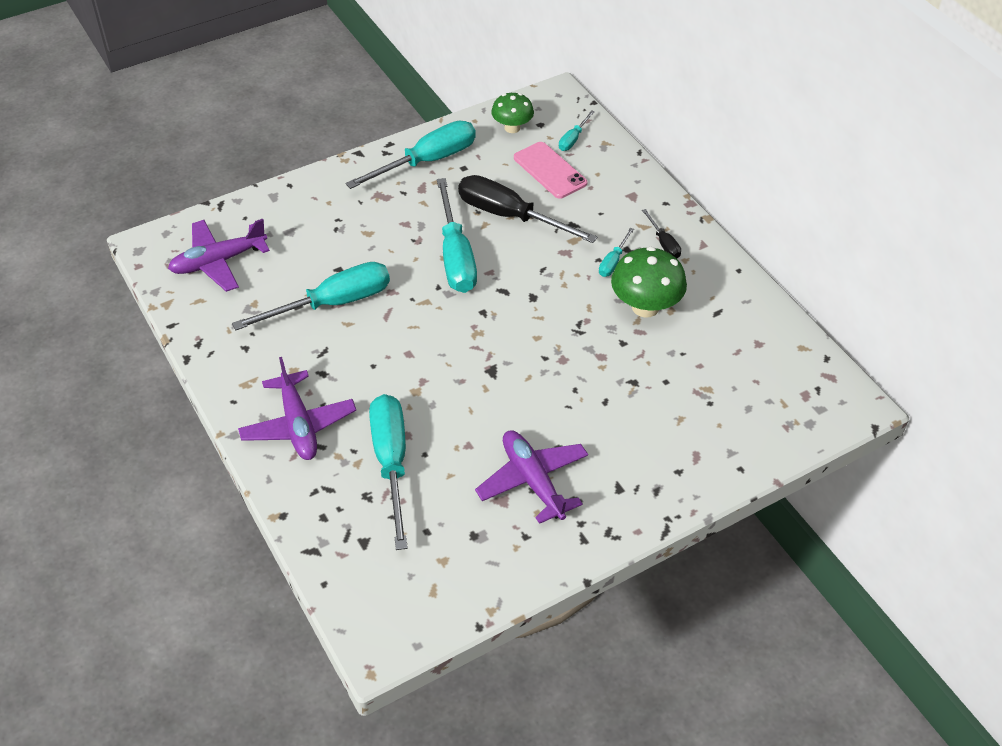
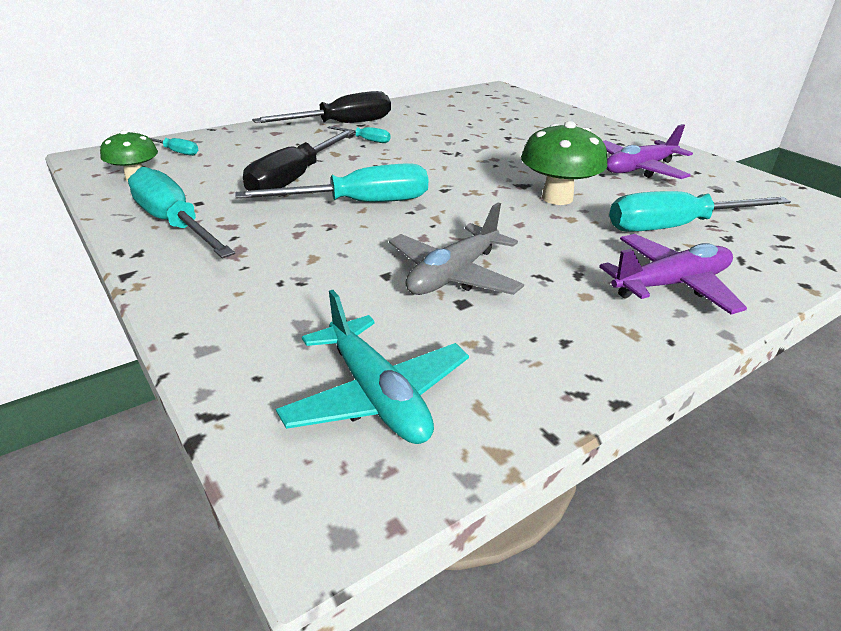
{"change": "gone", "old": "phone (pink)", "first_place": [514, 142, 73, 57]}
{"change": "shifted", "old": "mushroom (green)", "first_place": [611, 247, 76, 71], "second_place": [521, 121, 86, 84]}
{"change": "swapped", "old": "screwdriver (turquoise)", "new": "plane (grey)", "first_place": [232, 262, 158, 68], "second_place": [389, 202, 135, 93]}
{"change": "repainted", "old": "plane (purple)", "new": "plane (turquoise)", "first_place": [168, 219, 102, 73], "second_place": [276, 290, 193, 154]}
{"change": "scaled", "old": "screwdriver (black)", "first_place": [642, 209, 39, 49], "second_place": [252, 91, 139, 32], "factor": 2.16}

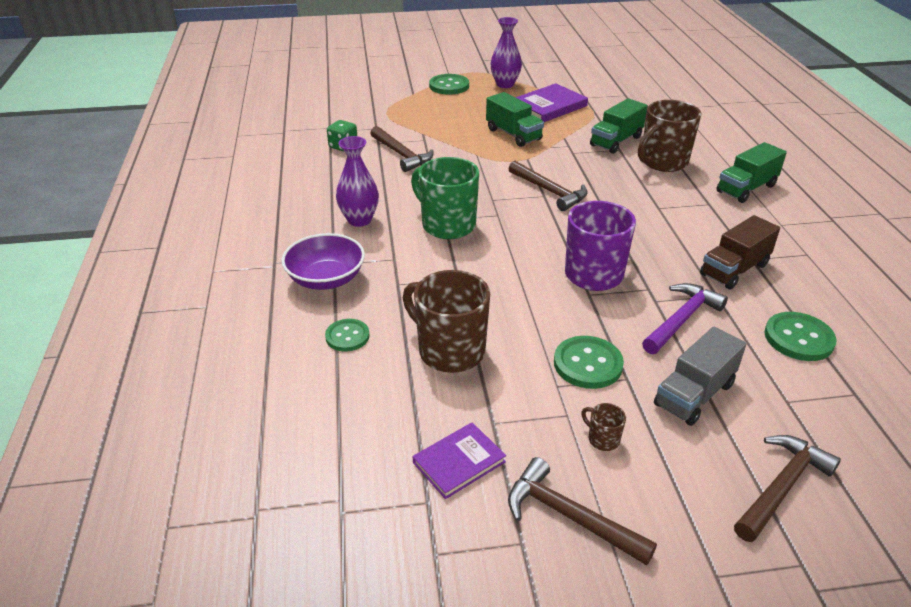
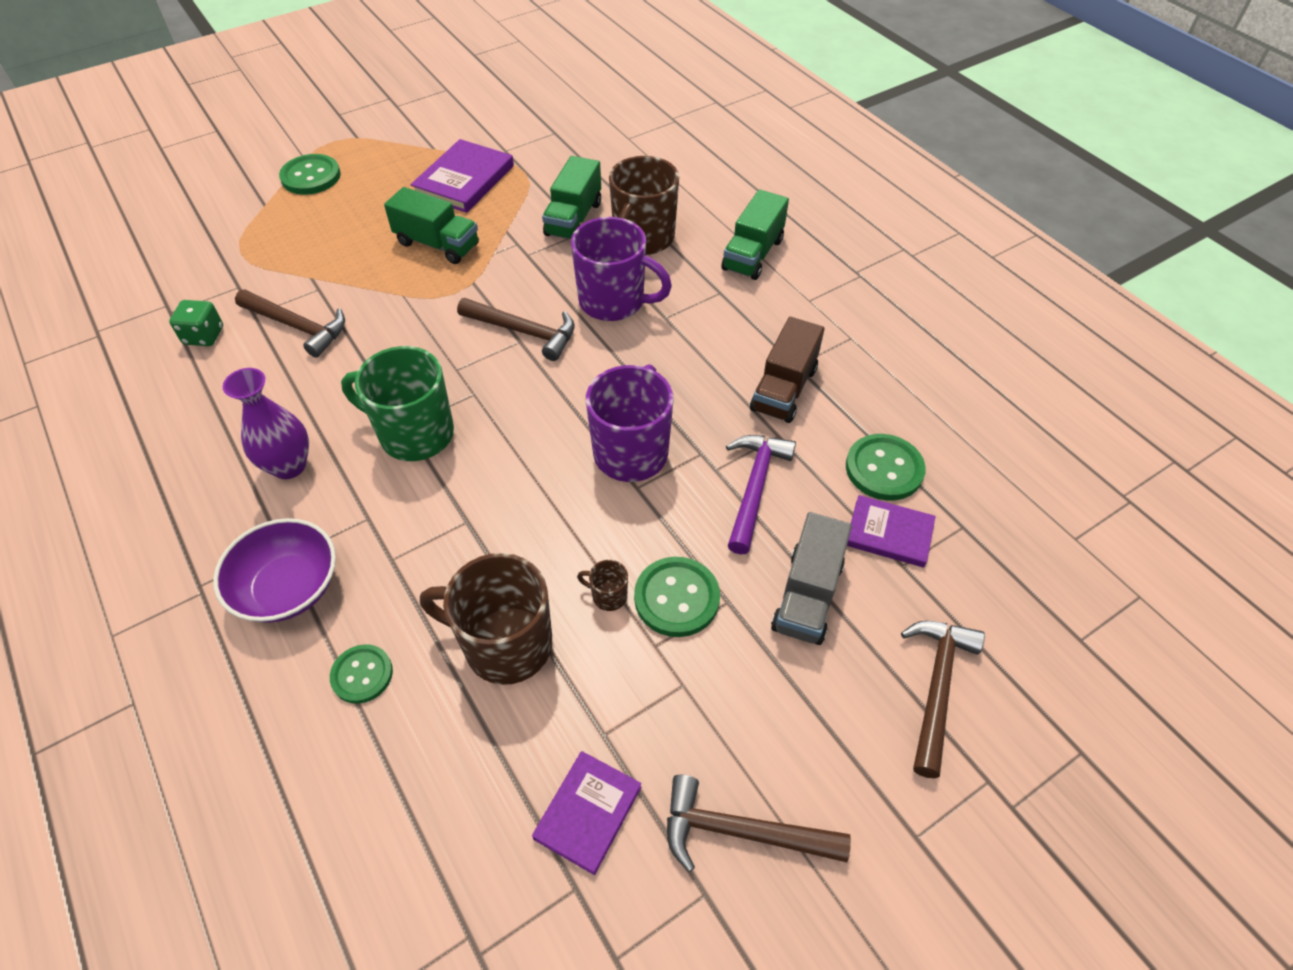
{"change": "gone", "old": "vase (purple)", "first_place": [490, 17, 32, 71]}
{"change": "new", "new": "mug (purple)", "second_place": [571, 217, 101, 104]}
{"change": "new", "new": "book (purple)", "second_place": [847, 495, 89, 72]}
{"change": "shifted", "old": "mug (brown)", "first_place": [581, 403, 45, 48], "second_place": [577, 560, 51, 51]}

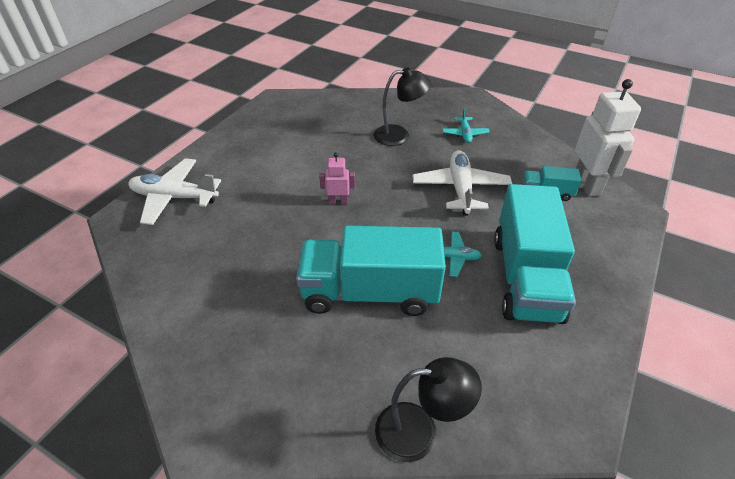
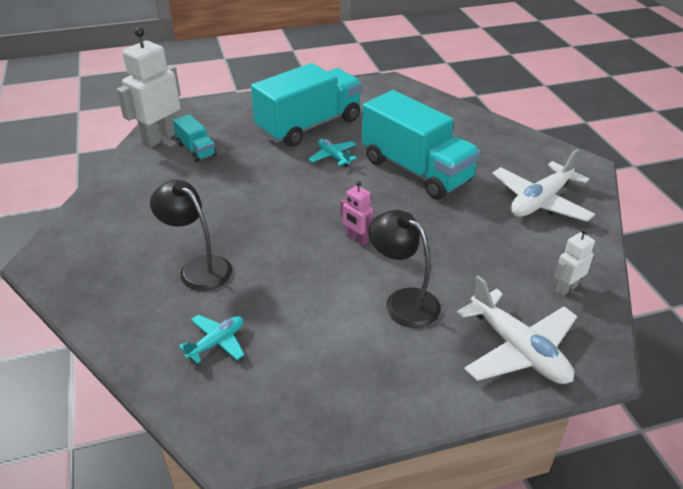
{"change": "new", "new": "robot (white)", "second_place": [554, 228, 41, 68]}
{"change": "shifted", "old": "lamp (black)", "first_place": [375, 357, 107, 105], "second_place": [369, 210, 72, 118]}
{"change": "shifted", "old": "plane (white)", "first_place": [413, 150, 99, 66], "second_place": [492, 149, 103, 73]}
{"change": "shifted", "old": "plane (turquoise)", "first_place": [442, 108, 48, 35], "second_place": [179, 315, 66, 49]}

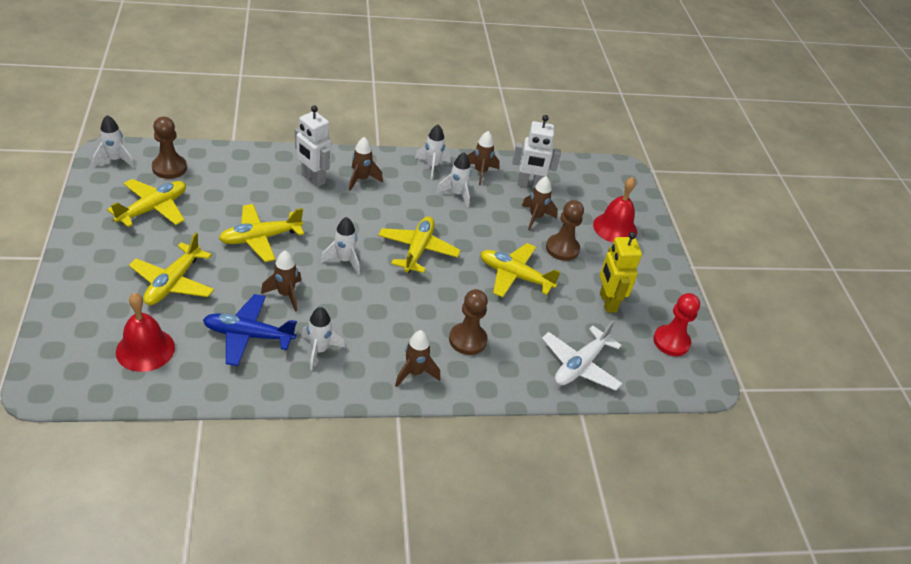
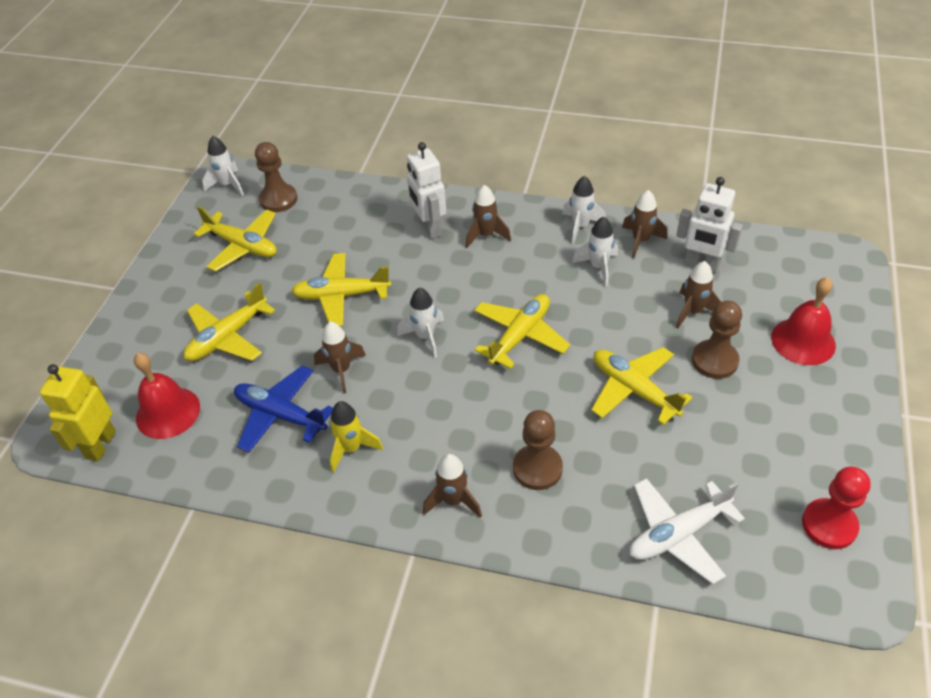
{"change": "shifted", "old": "robot (yellow)", "first_place": [600, 232, 42, 81], "second_place": [40, 364, 76, 97]}
{"change": "repainted", "old": "rocket (white)", "new": "rocket (yellow)", "first_place": [301, 307, 44, 63], "second_place": [329, 401, 54, 72]}
{"change": "rotated", "old": "plane (yellow)", "first_place": [107, 179, 79, 48], "second_place": [193, 206, 84, 66], "degrees": 60}

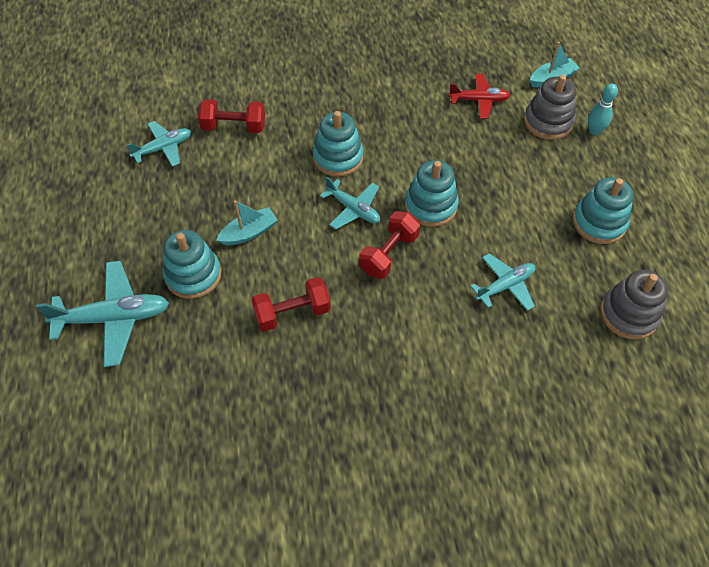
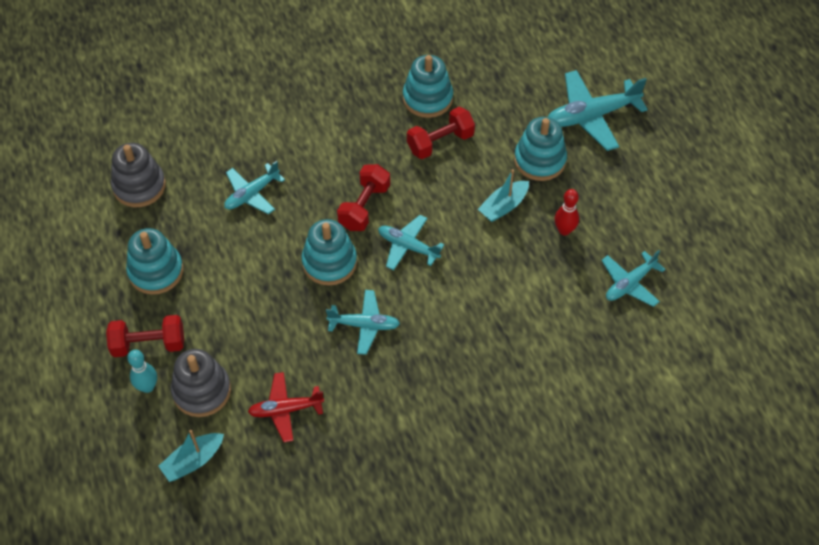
{"change": "new", "new": "plane (turquoise)", "second_place": [326, 290, 74, 65]}
{"change": "new", "new": "bowling pin (red)", "second_place": [554, 189, 25, 47]}
{"change": "shifted", "old": "dumbbell (red)", "first_place": [198, 99, 67, 34], "second_place": [106, 315, 78, 42]}
{"change": "shifted", "old": "stacking toy (turquoise)", "first_place": [313, 111, 51, 66], "second_place": [403, 55, 50, 63]}

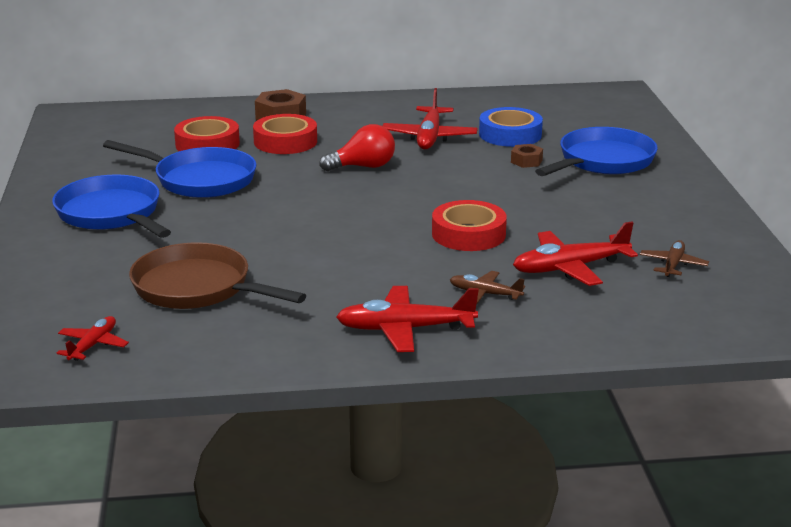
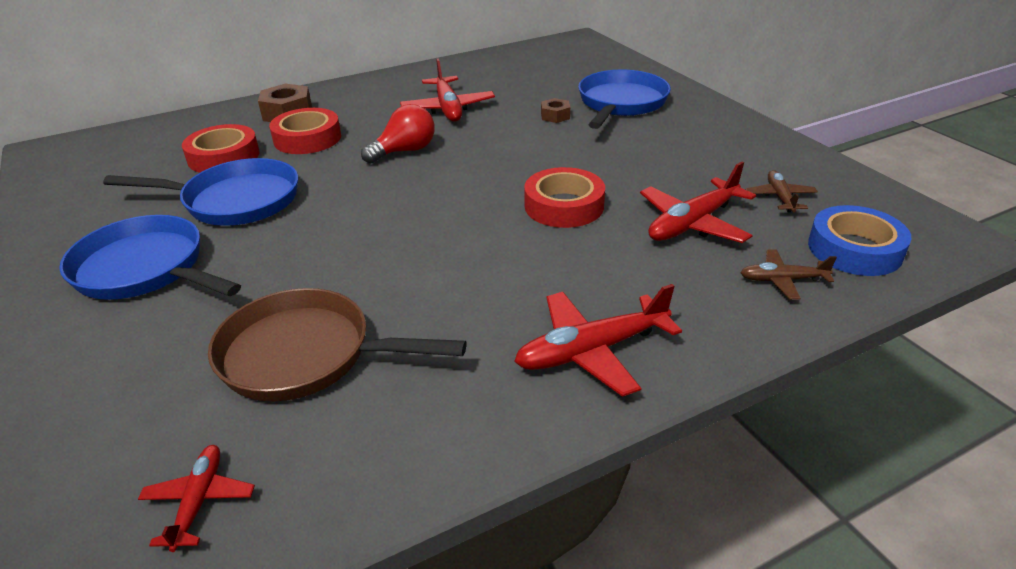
{"change": "shifted", "old": "plane (brown)", "first_place": [450, 271, 75, 34], "second_place": [740, 249, 97, 51]}
{"change": "shifted", "old": "tape (blue)", "first_place": [479, 107, 64, 40], "second_place": [808, 205, 104, 71]}

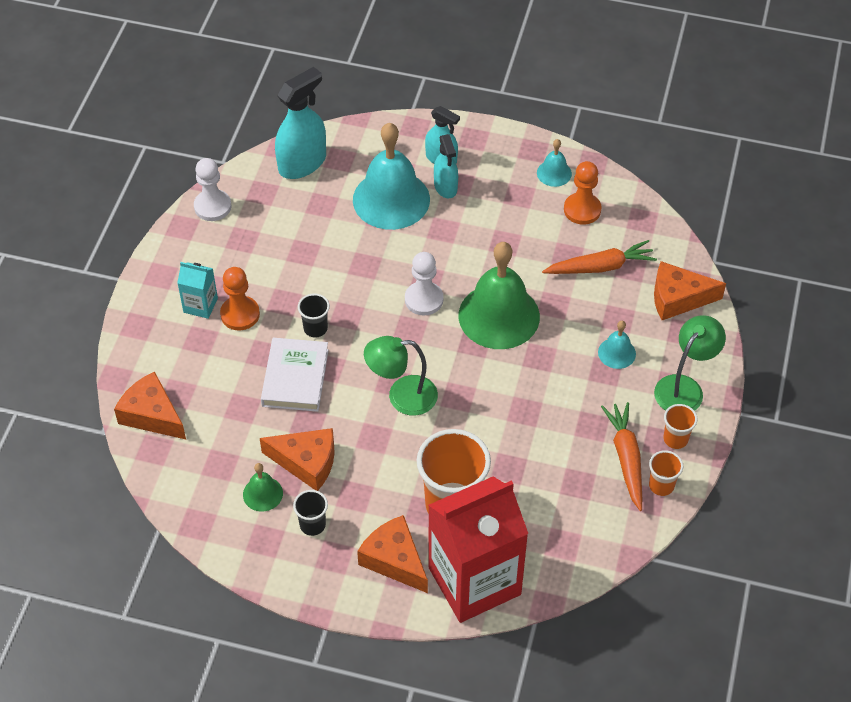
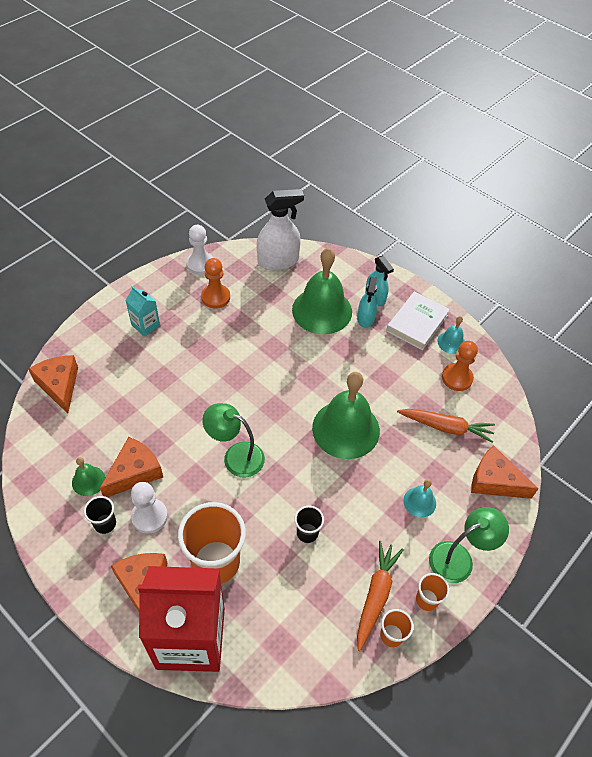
{"change": "shifted", "old": "pawn (orange)", "first_place": [220, 267, 40, 63], "second_place": [201, 258, 29, 51]}
{"change": "shifted", "old": "book (white)", "first_place": [261, 338, 68, 74], "second_place": [386, 292, 64, 58]}
{"change": "shifted", "old": "cup (black)", "first_place": [298, 293, 32, 44], "second_place": [295, 506, 29, 37]}
{"change": "shifted", "old": "pawn (white)", "first_place": [405, 252, 39, 63], "second_place": [131, 482, 37, 52]}
{"change": "repainted", "old": "spray bottle (turquoise)", "new": "spray bottle (white)", "first_place": [275, 67, 51, 112], "second_place": [257, 189, 47, 82]}
{"change": "repainted", "old": "bell (turquoise)", "new": "bell (green)", "first_place": [353, 123, 77, 107], "second_place": [292, 248, 60, 86]}
{"change": "rotated", "old": "cheese (orange)", "first_place": [260, 428, 75, 63], "second_place": [100, 437, 63, 60], "degrees": -90}

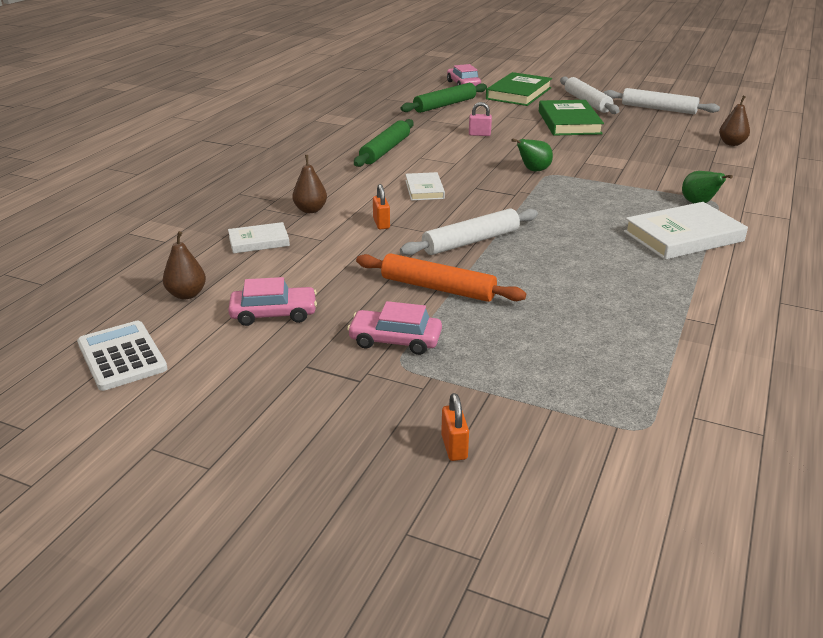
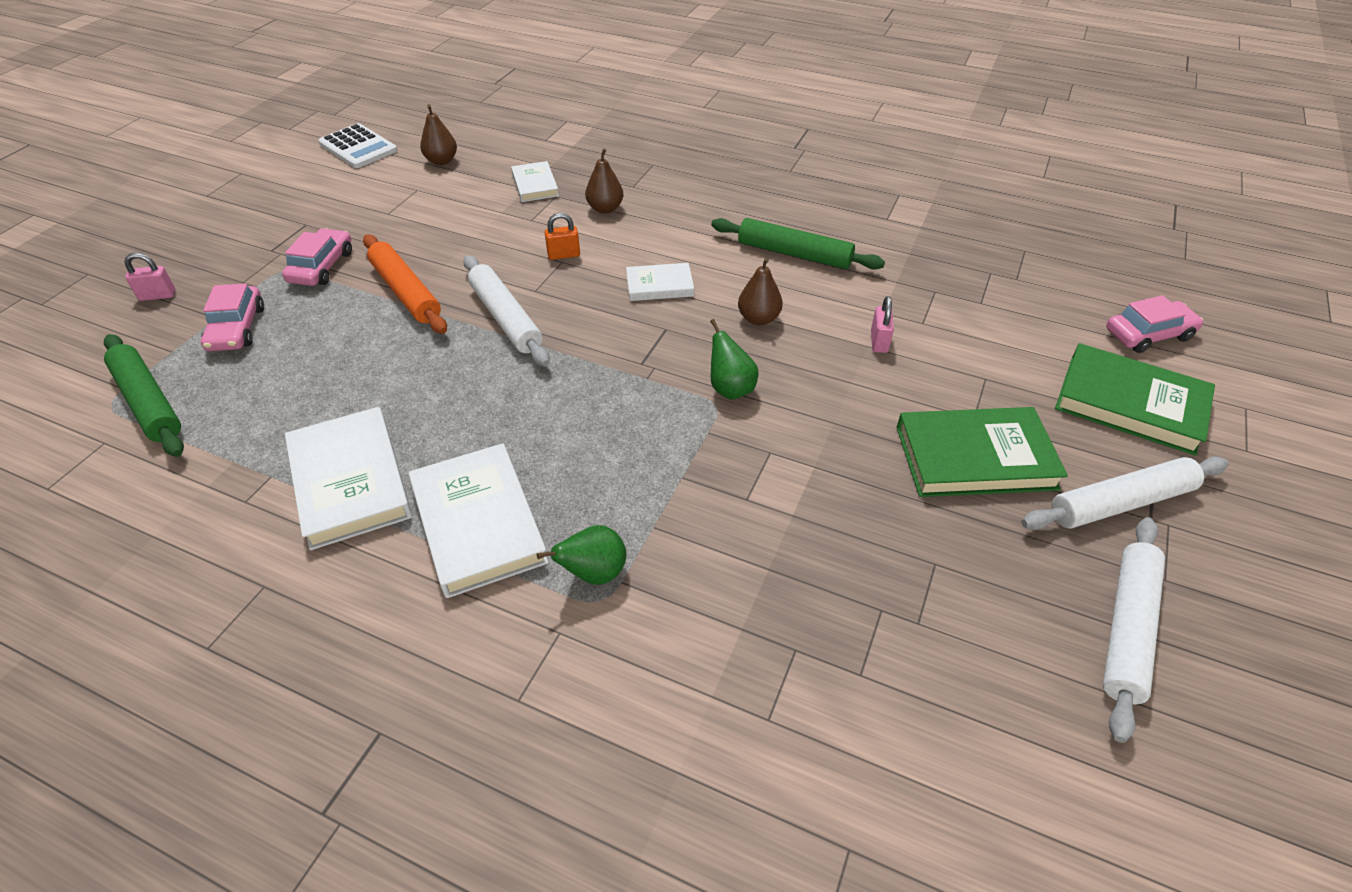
{"change": "new", "new": "book (white)", "second_place": [285, 407, 127, 143]}
{"change": "shifted", "old": "car (pink)", "first_place": [228, 277, 89, 49], "second_place": [201, 283, 63, 68]}
{"change": "shifted", "old": "rolling pin (green)", "first_place": [400, 83, 87, 30], "second_place": [104, 334, 80, 123]}
{"change": "shifted", "old": "pear (brown)", "first_place": [719, 96, 31, 50], "second_place": [738, 258, 45, 67]}
{"change": "repainted", "old": "padlock (orange)", "new": "padlock (pink)", "first_place": [441, 393, 28, 68], "second_place": [124, 253, 52, 48]}
{"change": "rotated", "old": "calculator (white)", "first_place": [77, 321, 91, 70], "second_place": [318, 123, 79, 45], "degrees": 75}
{"change": "rotated", "old": "rolling pin (orange)", "first_place": [356, 253, 170, 49], "second_place": [363, 234, 84, 100], "degrees": -60}

